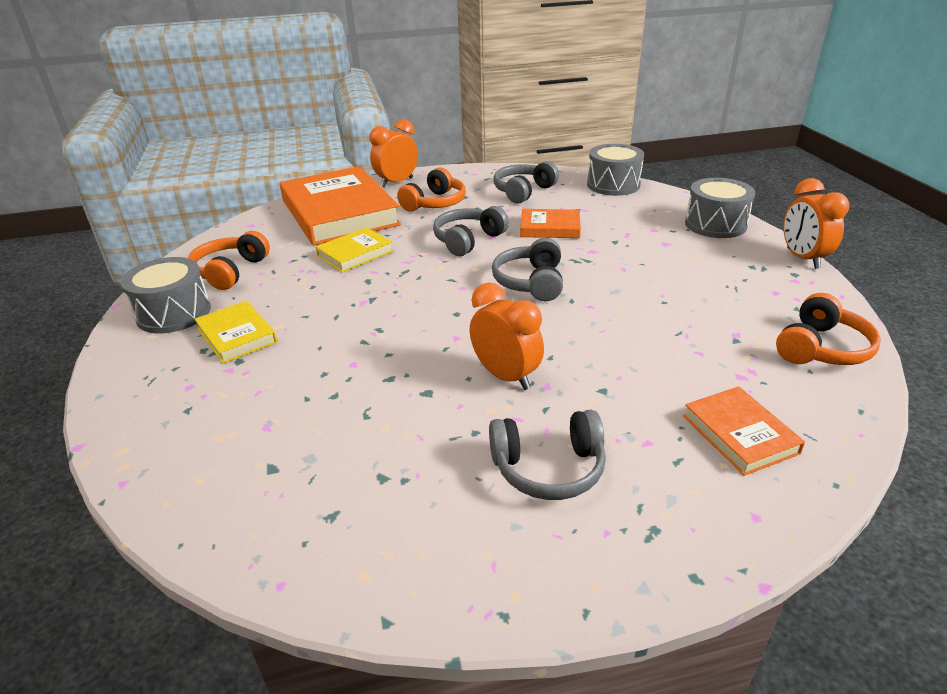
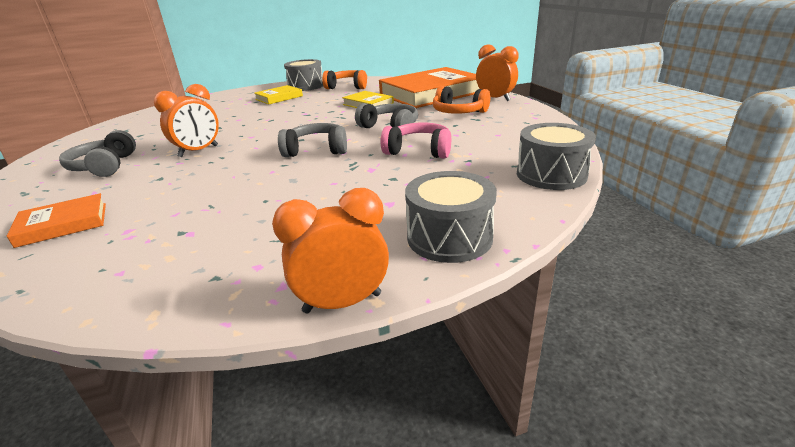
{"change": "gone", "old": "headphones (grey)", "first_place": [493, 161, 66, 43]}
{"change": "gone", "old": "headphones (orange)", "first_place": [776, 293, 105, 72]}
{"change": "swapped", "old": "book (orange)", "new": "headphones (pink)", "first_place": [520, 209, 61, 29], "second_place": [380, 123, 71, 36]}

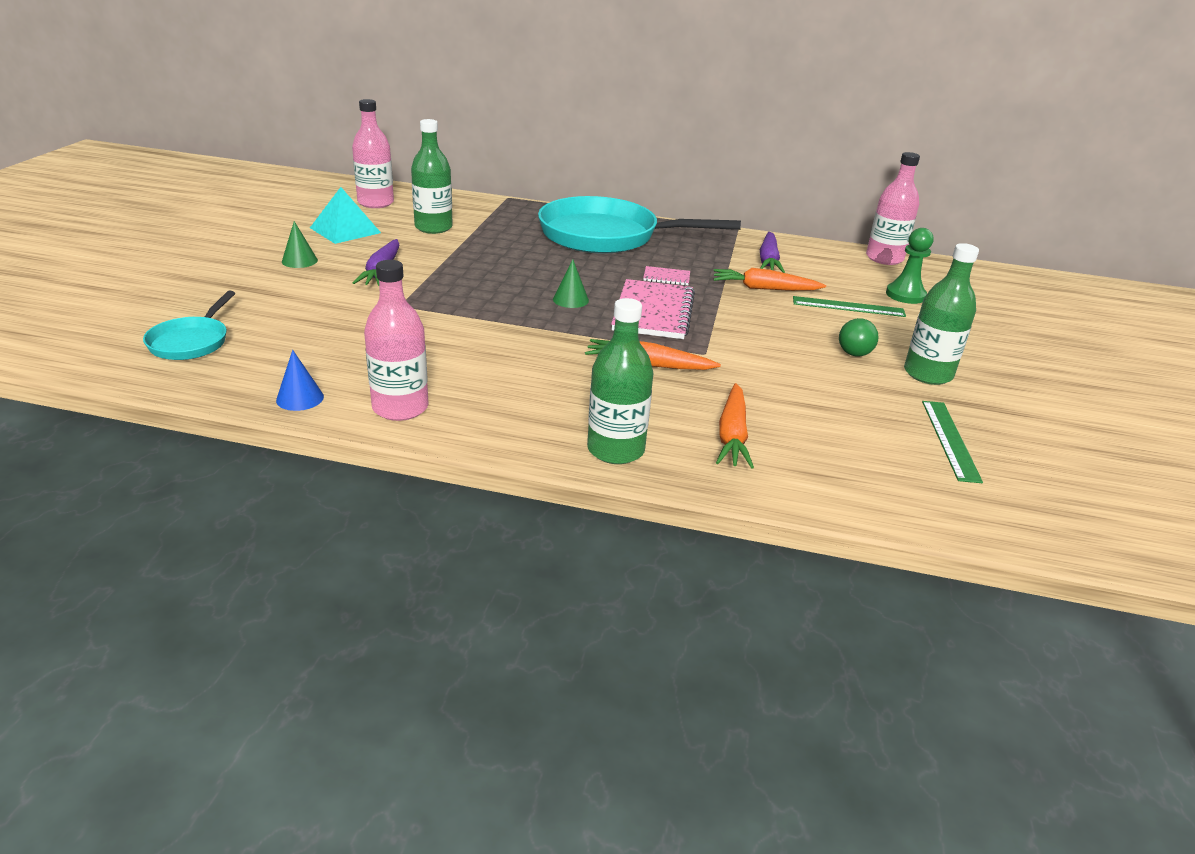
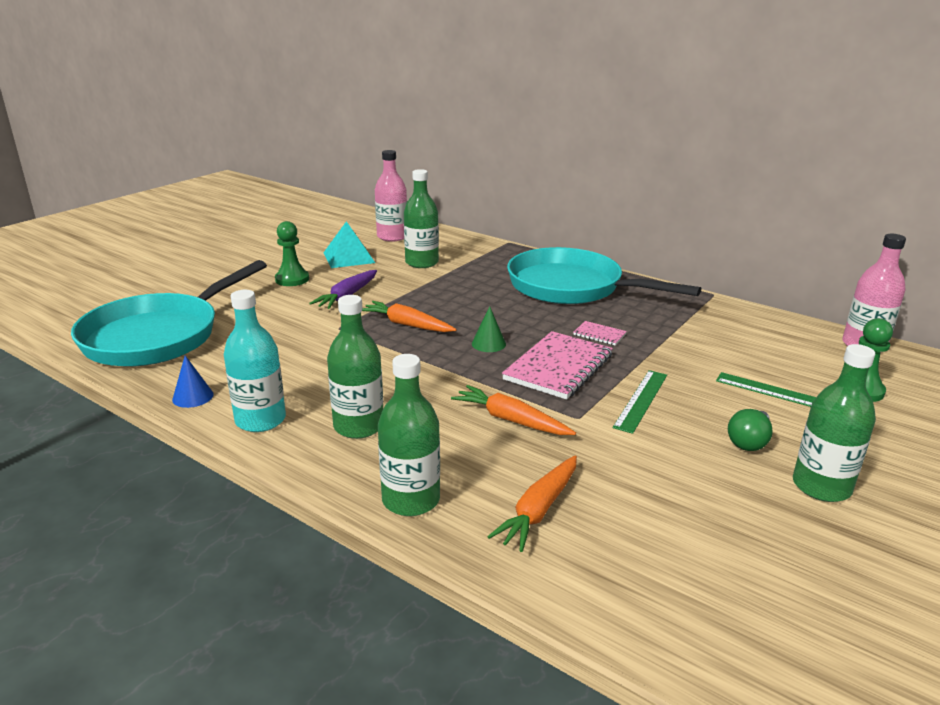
{"change": "gone", "old": "carrot (purple)", "first_place": [760, 232, 25, 41]}
{"change": "new", "new": "bottle (green)", "second_place": [327, 295, 56, 144]}
{"change": "shifted", "old": "carrot (orange)", "first_place": [714, 268, 112, 23], "second_place": [362, 301, 95, 31]}
{"change": "shifted", "old": "ruler (green)", "first_place": [922, 401, 61, 82], "second_place": [613, 370, 54, 64]}
{"change": "swapped", "old": "cone (green)", "new": "pawn (green)", "first_place": [282, 221, 36, 47], "second_place": [275, 221, 34, 65]}
{"change": "repainted", "old": "bottle (pink)", "new": "bottle (turquoise)", "first_place": [364, 260, 64, 161], "second_place": [224, 290, 62, 142]}
{"change": "scaled", "old": "pan (turquoise)", "first_place": [143, 291, 92, 69], "second_place": [71, 260, 196, 107], "factor": 2.11}

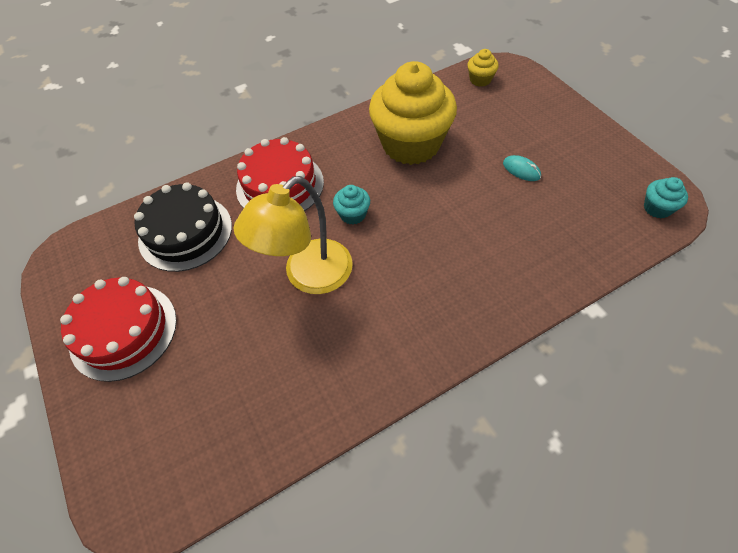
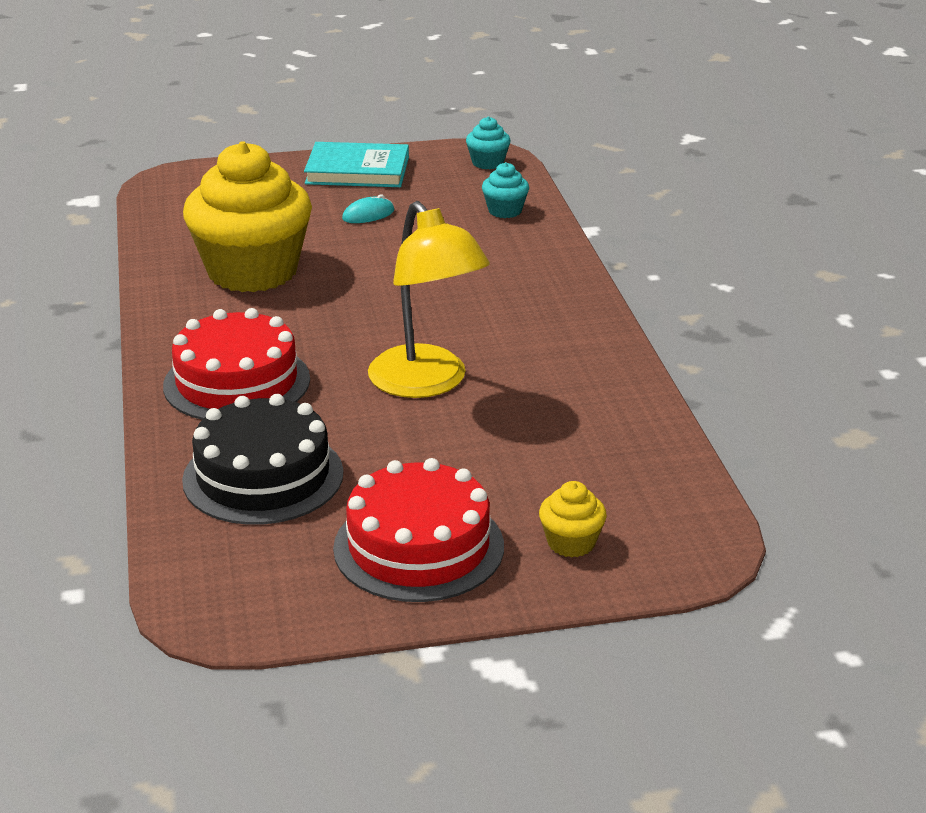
{"change": "new", "new": "book (turquoise)", "second_place": [304, 142, 105, 45]}
{"change": "shifted", "old": "cupcake (turquoise)", "first_place": [333, 185, 37, 40], "second_place": [482, 162, 47, 56]}
{"change": "shifted", "old": "cupcake (yellow)", "first_place": [467, 49, 32, 38], "second_place": [539, 481, 68, 77]}

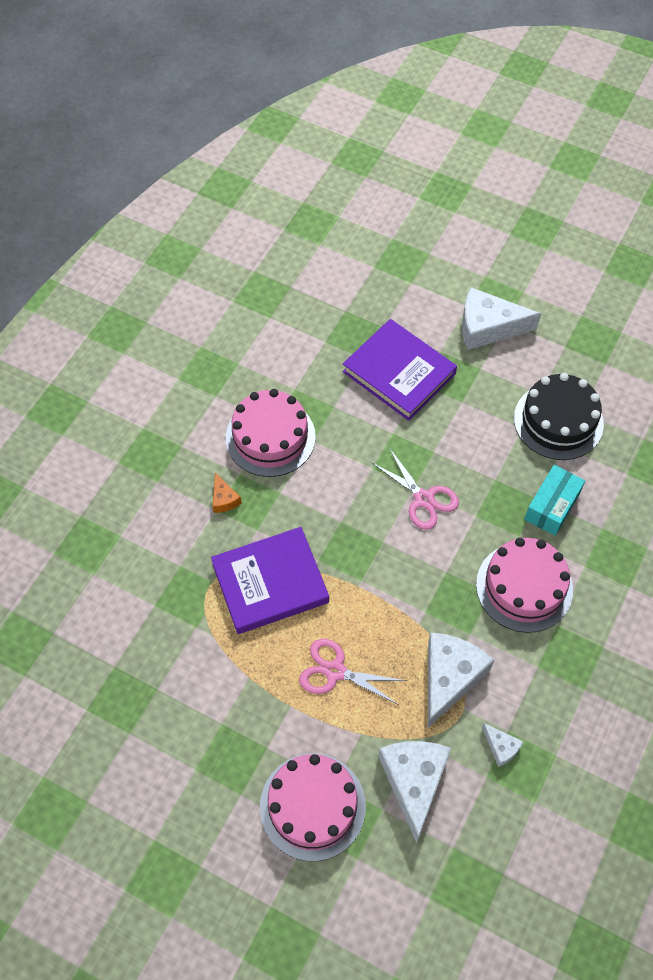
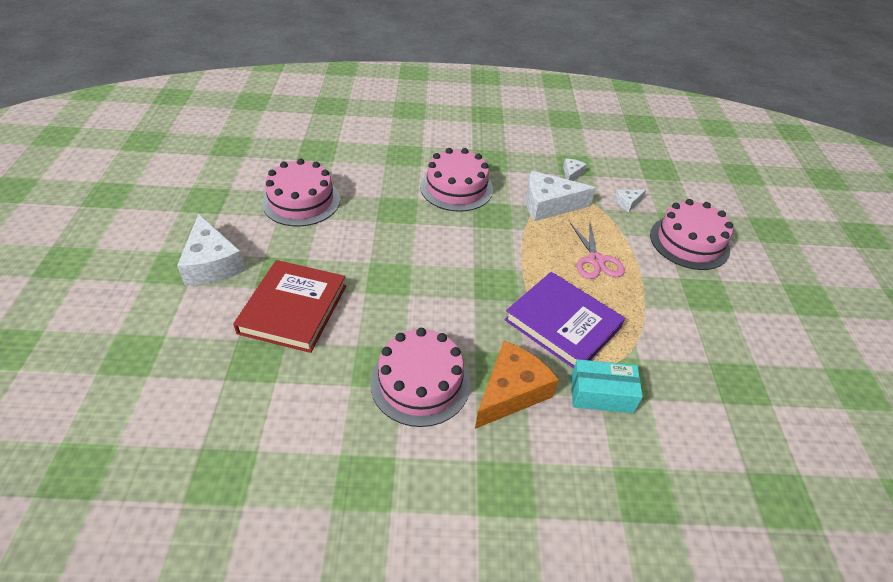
{"change": "gone", "old": "scissors (pink)", "first_place": [371, 448, 88, 82]}
{"change": "shifted", "old": "box (turquoise)", "first_place": [524, 465, 61, 71], "second_place": [571, 359, 72, 54]}
{"change": "repainted", "old": "book (purple)", "new": "book (red)", "first_place": [342, 319, 115, 102], "second_place": [233, 260, 113, 93]}
{"change": "repainted", "old": "cake (black)", "new": "cake (pink)", "first_place": [514, 373, 90, 87], "second_place": [262, 159, 78, 68]}
{"change": "scaled", "old": "cheese (orange)", "first_place": [213, 473, 29, 40], "second_place": [475, 341, 84, 88], "factor": 2.12}
{"change": "scaled", "old": "cheese (white)", "first_place": [378, 741, 73, 102], "second_place": [614, 190, 32, 22], "factor": 0.47}

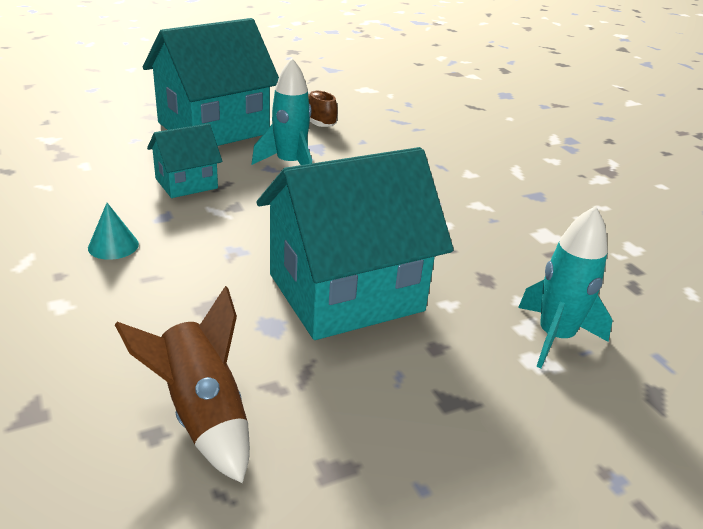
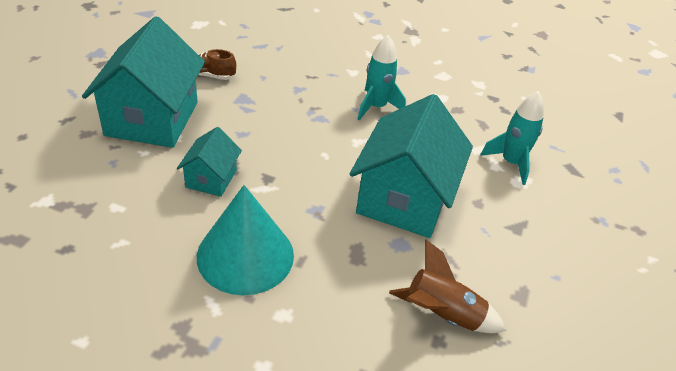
{"change": "shifted", "old": "rocket (turquoise)", "first_place": [252, 58, 60, 107], "second_place": [358, 35, 48, 85]}
{"change": "scaled", "old": "cone (turquoise)", "first_place": [88, 203, 51, 57], "second_place": [197, 185, 97, 110], "factor": 2.49}

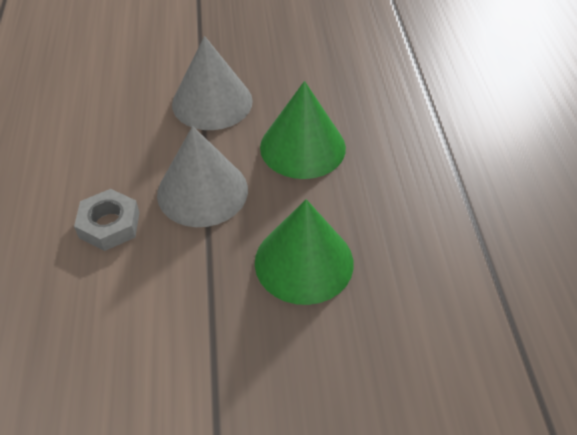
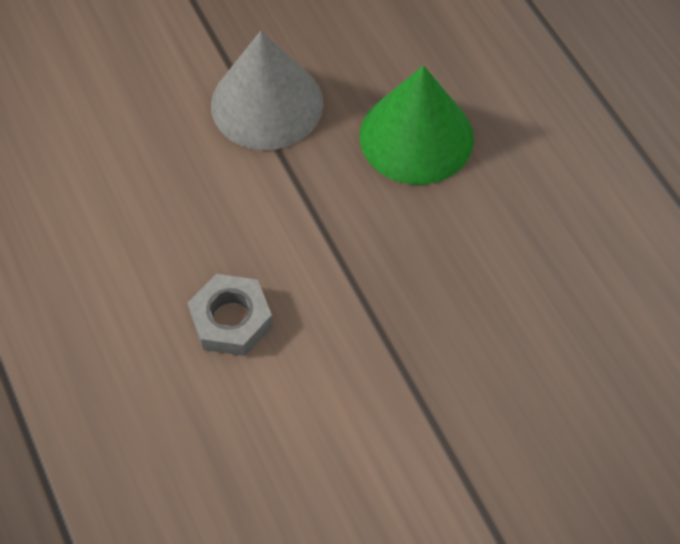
{"change": "gone", "old": "cone (grey)", "first_place": [157, 126, 91, 101]}
{"change": "gone", "old": "cone (green)", "first_place": [255, 199, 99, 106]}

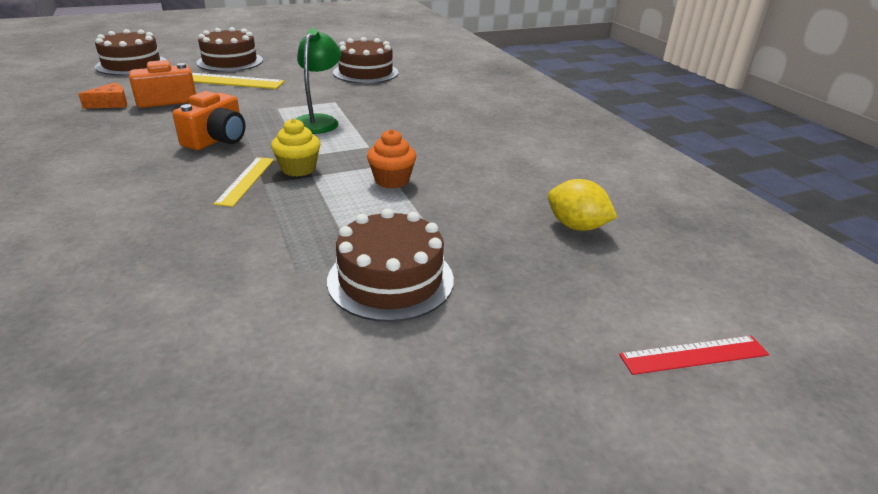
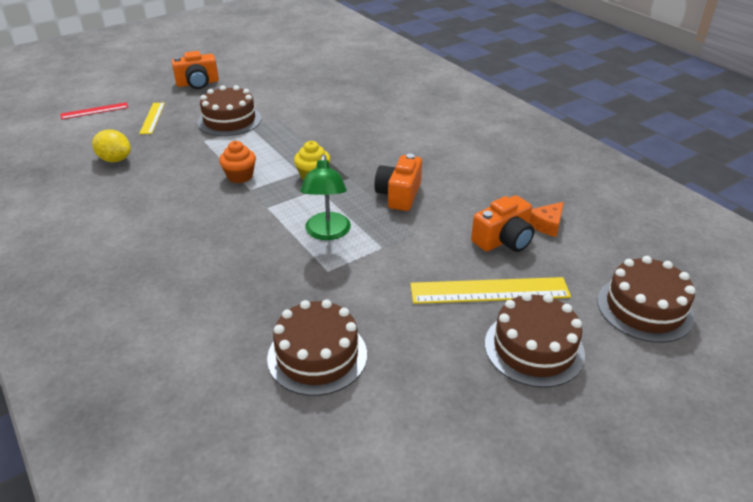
{"change": "new", "new": "camera (orange)", "second_place": [172, 51, 47, 38]}
{"change": "shifted", "old": "ruler (yellow)", "first_place": [214, 157, 60, 50], "second_place": [139, 103, 26, 31]}

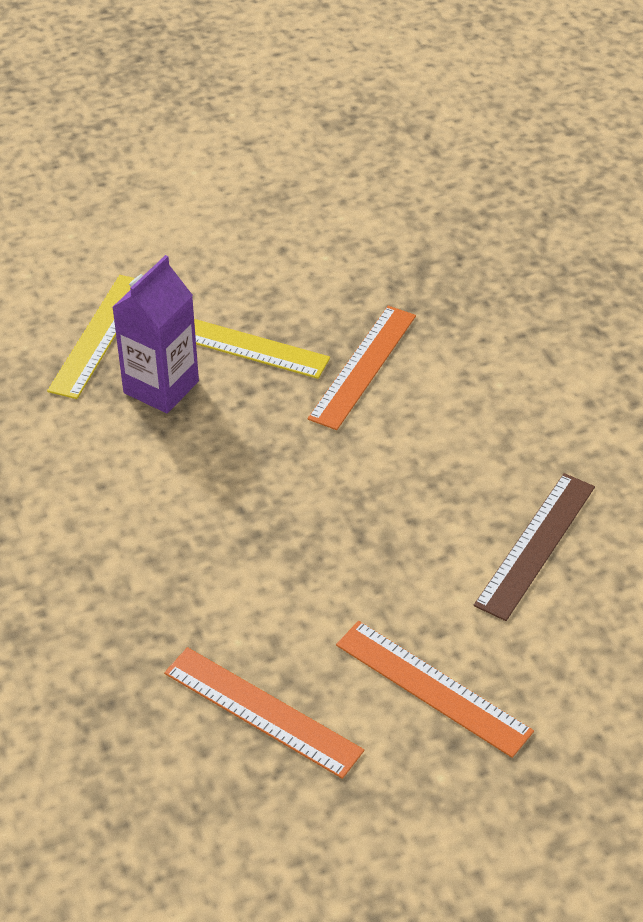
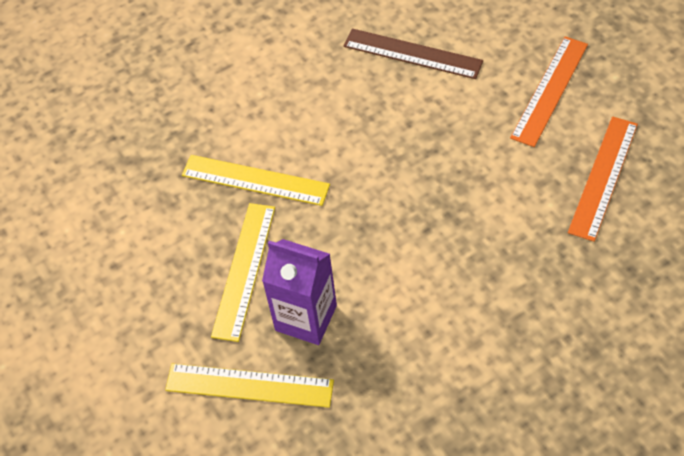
{"change": "repainted", "old": "ruler (orange)", "new": "ruler (yellow)", "first_place": [307, 306, 109, 124], "second_place": [182, 155, 148, 51]}

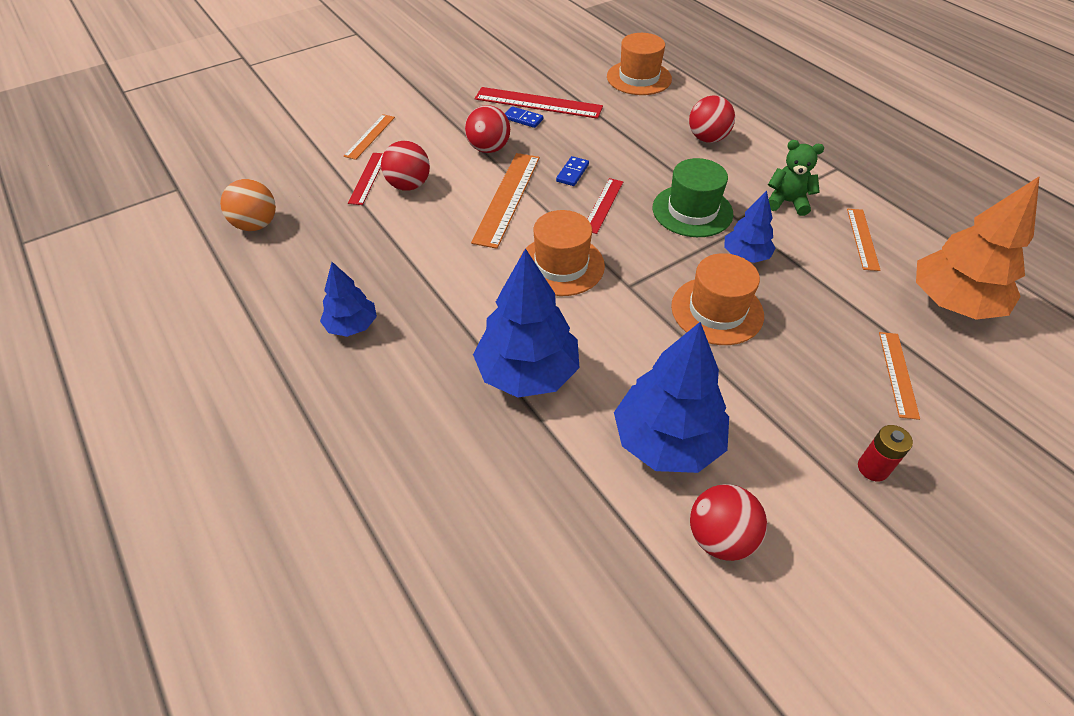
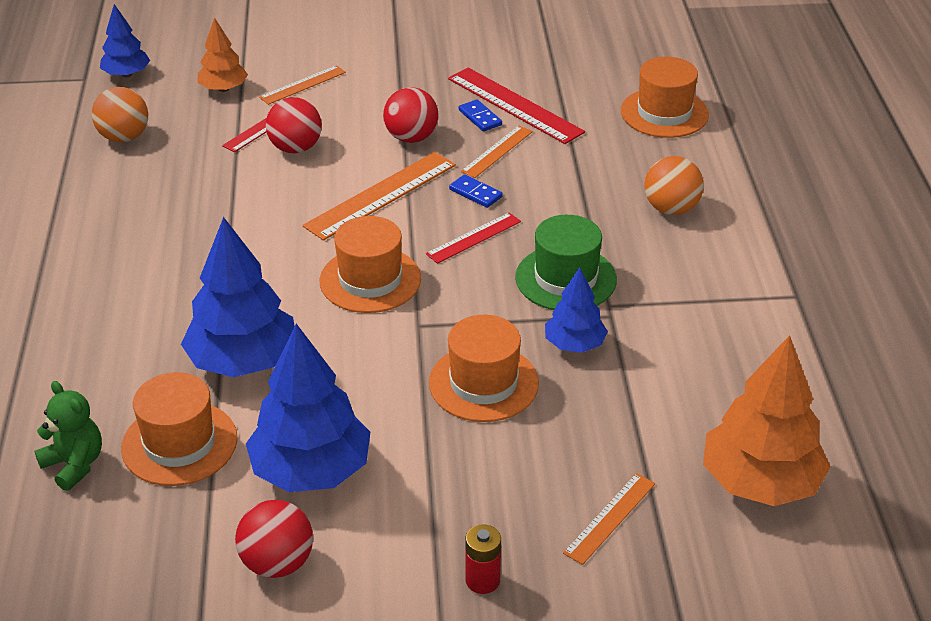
{"change": "new", "new": "hat (orange)", "second_place": [121, 372, 116, 114]}
{"change": "new", "new": "tree (orange)", "second_place": [198, 18, 50, 74]}
{"change": "shifted", "old": "tree (blue)", "first_place": [320, 262, 57, 75], "second_place": [100, 4, 50, 74]}
{"change": "shifted", "old": "teddy bear (green)", "first_place": [768, 140, 56, 76], "second_place": [34, 381, 68, 110]}
{"change": "shifted", "old": "ruler (orange)", "first_place": [847, 209, 34, 62], "second_place": [461, 125, 72, 53]}
{"change": "repainted", "old": "ball (red)", "new": "ball (orange)", "first_place": [689, 95, 46, 48], "second_place": [644, 156, 60, 59]}
{"change": "rotated", "old": "domino (blue)", "first_place": [556, 156, 33, 30], "second_place": [449, 174, 54, 34], "degrees": 75}

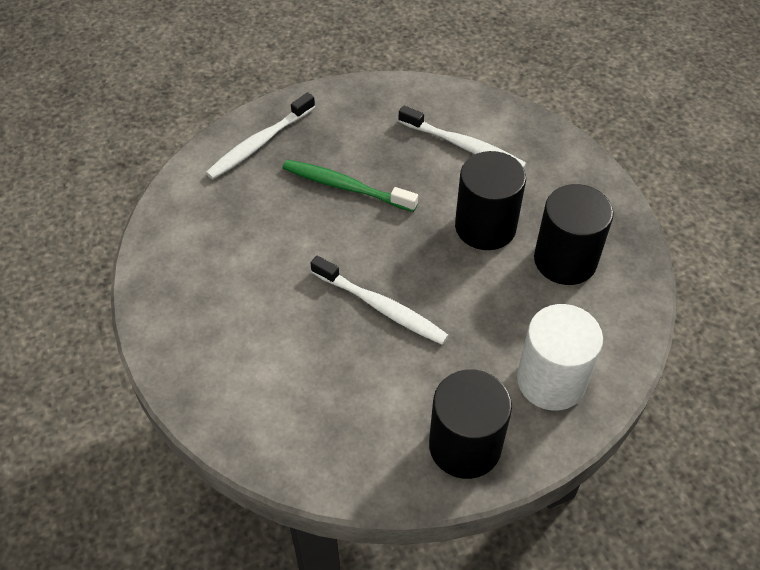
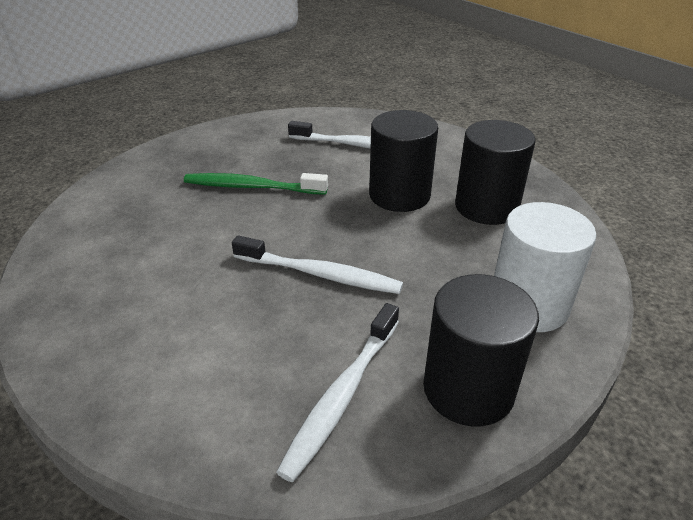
{"change": "shifted", "old": "toothbrush (white)", "first_place": [206, 92, 109, 88], "second_place": [276, 303, 123, 179]}

